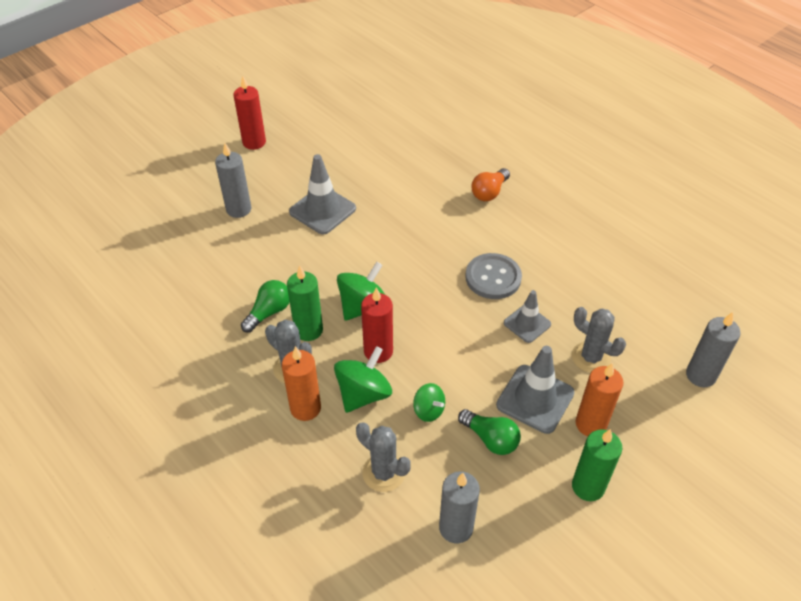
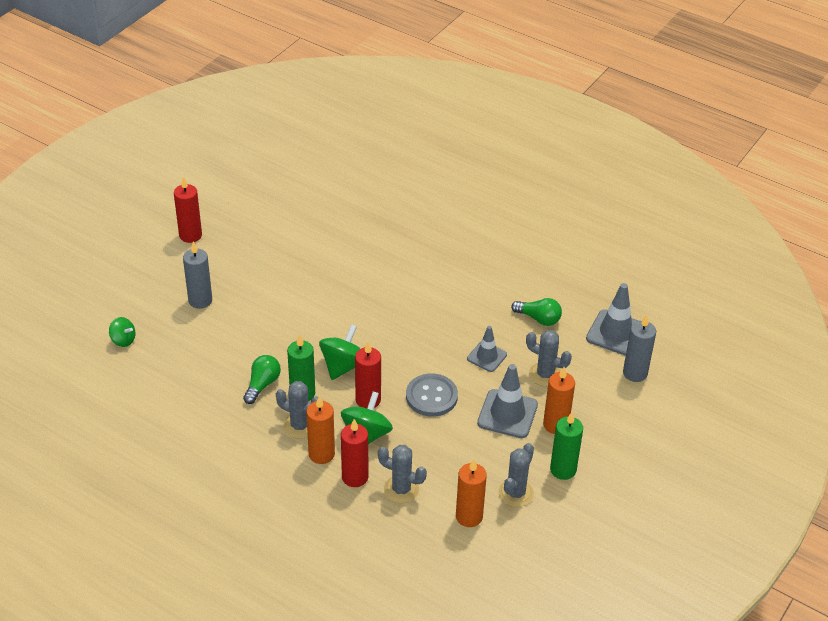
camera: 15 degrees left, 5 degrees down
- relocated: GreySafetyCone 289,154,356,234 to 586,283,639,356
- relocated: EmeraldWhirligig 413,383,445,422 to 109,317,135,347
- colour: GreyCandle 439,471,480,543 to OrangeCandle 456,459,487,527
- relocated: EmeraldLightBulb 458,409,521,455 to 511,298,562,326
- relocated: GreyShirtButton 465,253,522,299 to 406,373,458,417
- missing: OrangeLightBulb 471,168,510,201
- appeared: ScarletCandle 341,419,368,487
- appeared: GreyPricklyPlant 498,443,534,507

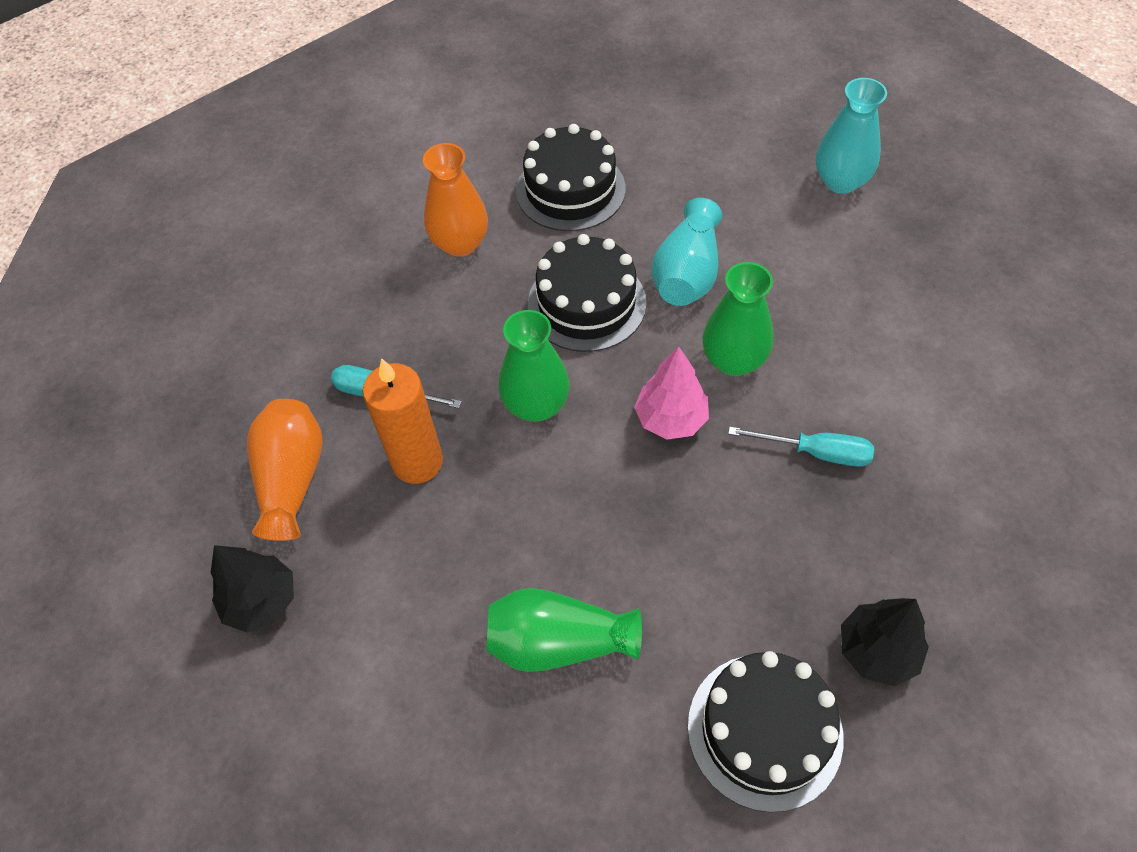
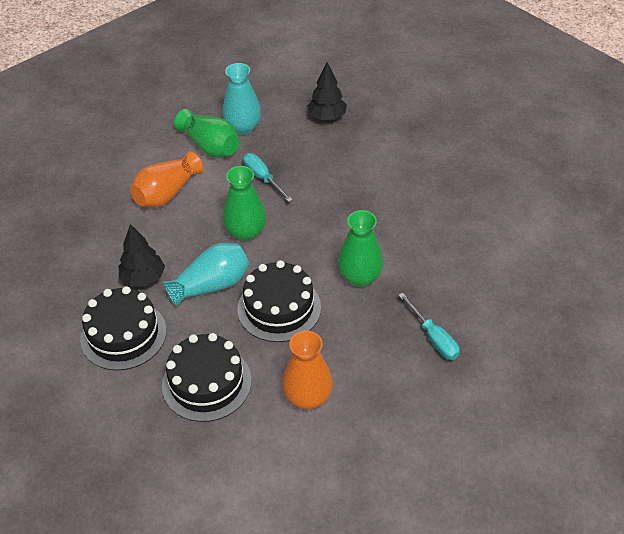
camera: 140 degrees left, 10 degrees down
- relocated: JetBlackTree 211,545,294,633 to 119,224,165,286
- relocated: OrangeTallVase 247,399,323,541 to 130,151,203,207
- missing: OrangeCandle 362,358,443,484
- relocated: EmeraldTallVase 486,588,642,672 to 174,109,239,158
- missing: PinkTree 634,346,709,440
- relocated: JetBlackGateau 688,651,844,812 to 80,286,166,371
- relocated: AquaTallVase 816,78,887,194 to 223,63,261,135

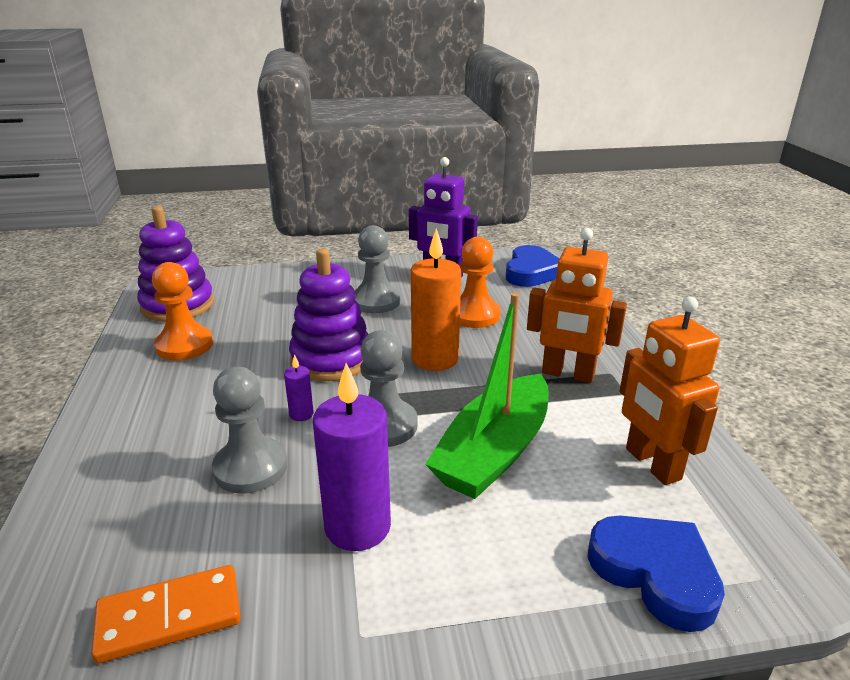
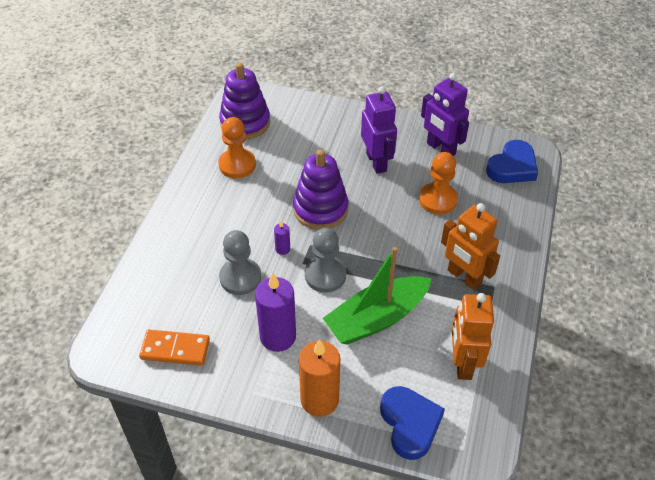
camera: 25 degrees right, 20 degrees up
- exchanged: GreyPawn 354,225,400,313 to PurpleRobotFigure 361,86,397,174
- relocated: OrangeCandle 411,228,461,371 to 299,339,340,417

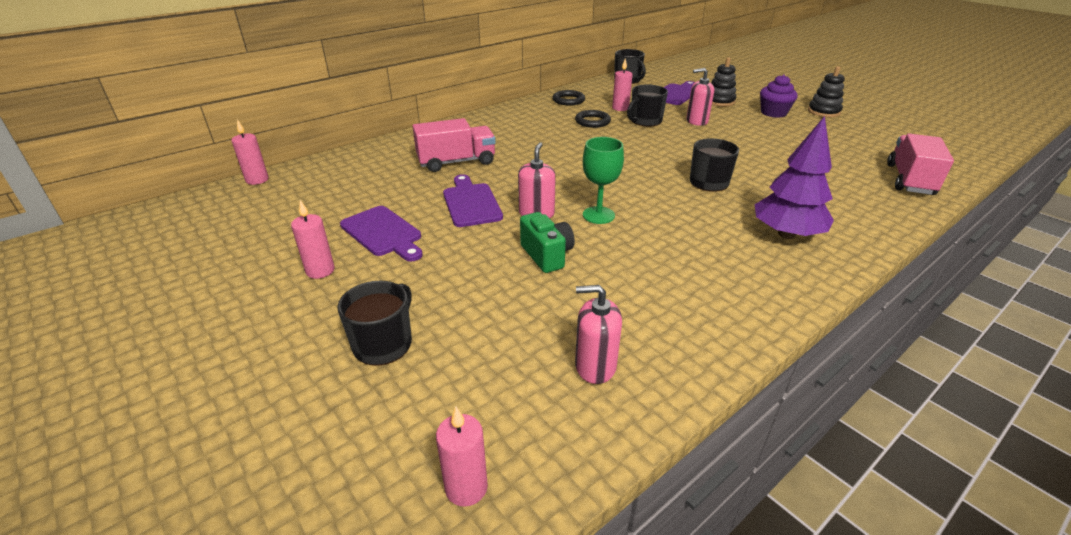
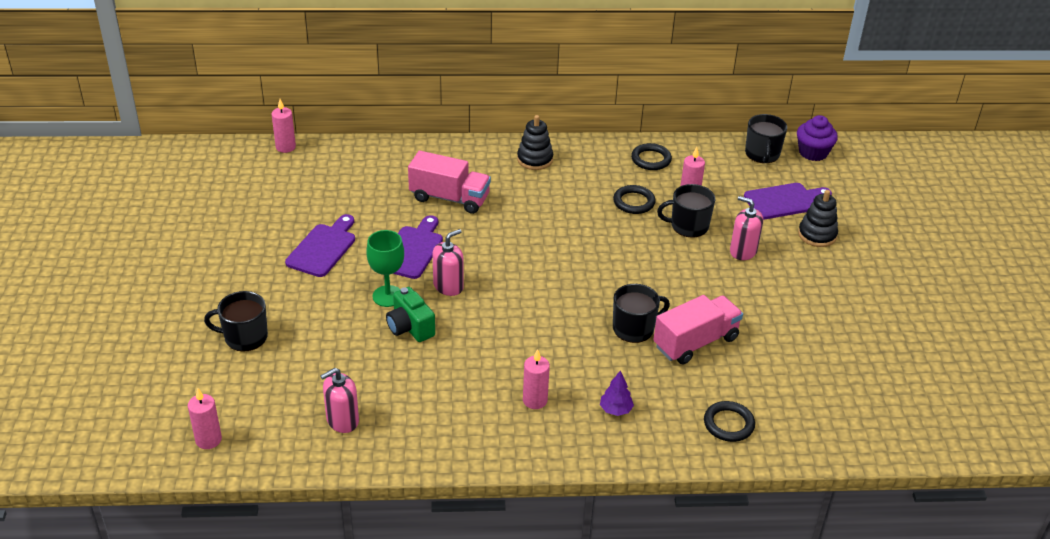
camera: 35 degrees right, 5 degrees up
- relocated: PinkCandle 291,200,335,279 to 523,349,550,409
- spun: JetBlackCoffeeMug 337,281,412,366 = 204,291,268,352 150 degrees counterclockwise
- spun: PurpleBreadBoard 340,206,423,262 = 285,214,355,277 150 degrees counterclockwise
- spun: EmeraldPhotoCamera 520,212,575,273 = 386,287,435,342 135 degrees clockwise
- spun: PinkSoapPump 575,285,622,384 = 320,368,359,433 75 degrees counterclockwise
- relocated: EmeraldGoblet 583,137,624,224 to 366,230,404,307
- size: PurpleTree 755,116,834,239 = 600,370,634,416 x0.47
- relocated: PurpleCupcake 760,75,798,118 to 797,115,838,161
- relocated: JetBlackRingStacker 808,66,845,117 to 517,115,553,170
- relocated: PinkLorry 887,134,954,195 to 653,295,743,365
- appeared: JetBlackHoop 704,401,755,442

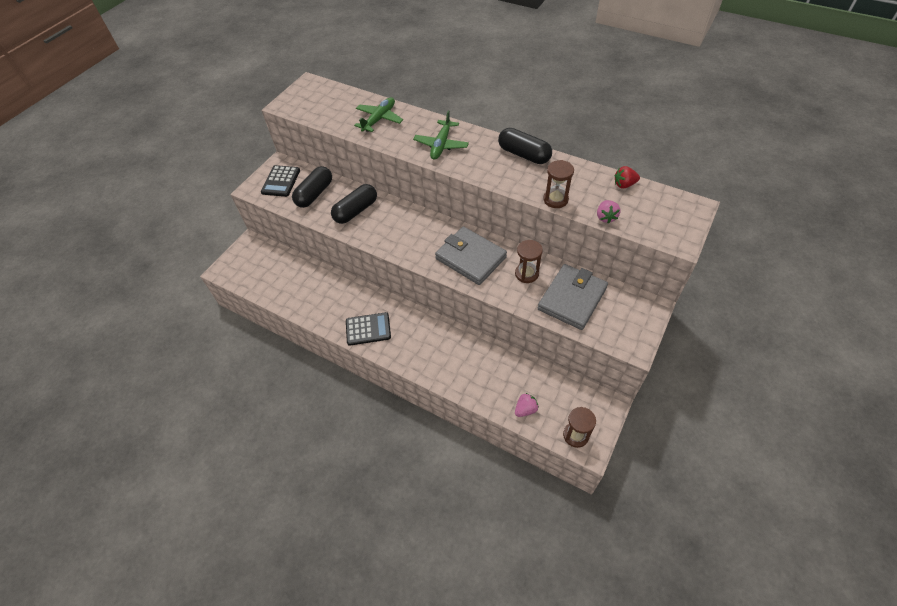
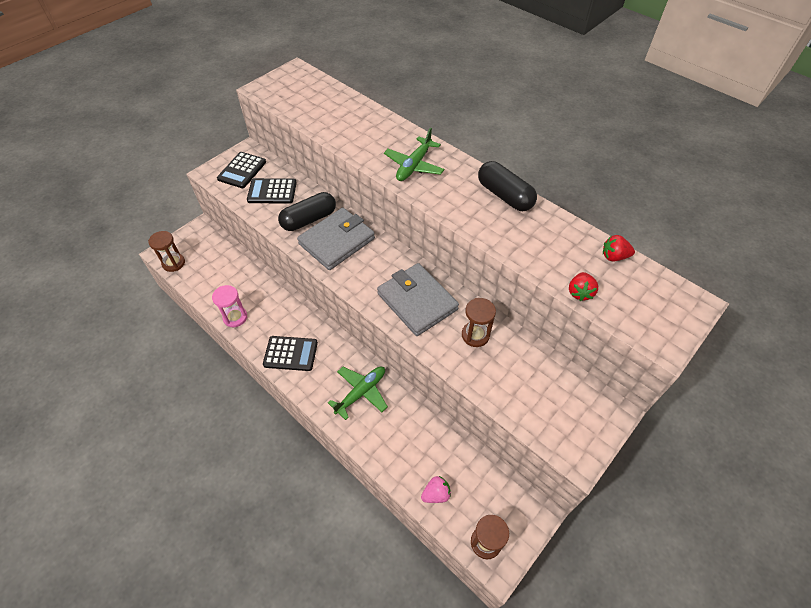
camera: 10 degrees right, 0 degrees up
- exchanged: JetBlackPillShape 292,166,332,208 to JetBlackCalculator 247,178,297,204
- relocated: EmeraldToyPlane 354,97,403,132 to 328,367,388,420
- relocated: GreyCardWallet 538,264,608,330 to 297,208,375,270
- relocated: BrownHourglass 543,160,574,208 to 148,231,185,272
- colour: PinkStrawberry 597,200,620,223 to ScarletStrawberry 569,272,599,301
- appeared: PinkHourglass 212,285,247,327

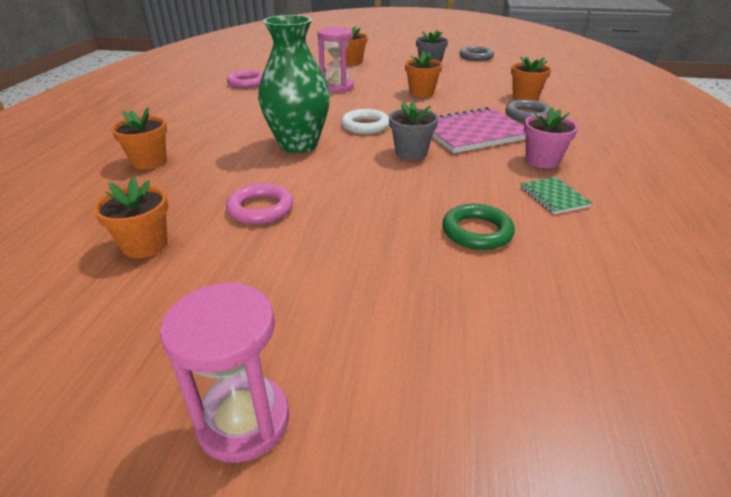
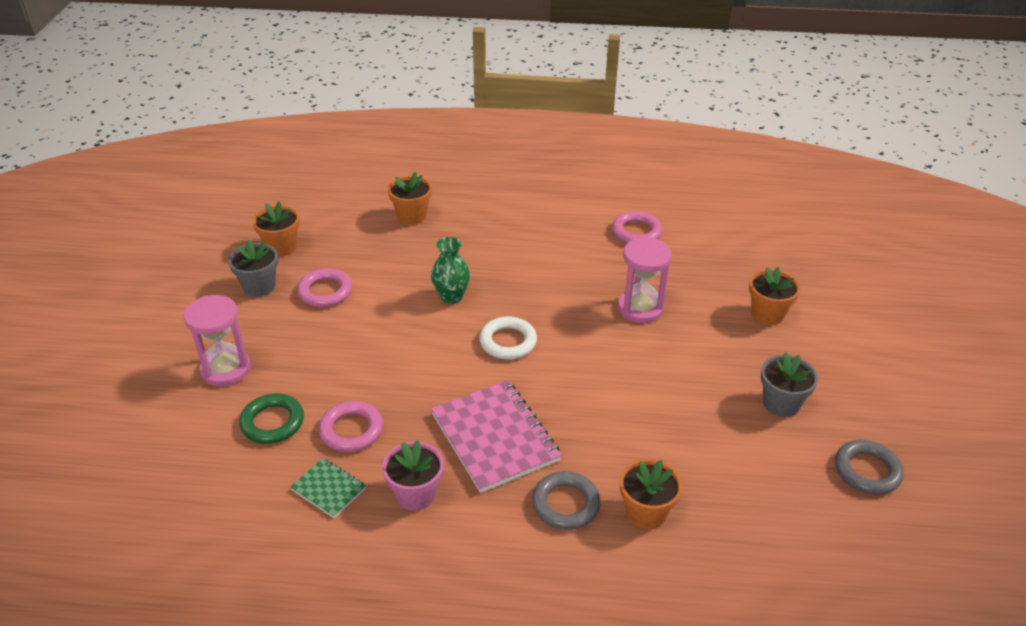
camera: 85 degrees right, 5 degrees up
- relocated: PinkHourglass 160,282,289,463 to 184,295,251,387
- size: EmeraldTallVase 258,15,330,153 = 431,237,470,304 x0.55
- relocated: GreyFlowerPot 389,101,438,160 to 228,239,278,297
- missing: OrangeFlowerPot 405,52,443,97
- spun: EmeraldNotebook 520,177,592,214 = 290,458,366,518 60 degrees clockwise
- appeared: PinkHoop 319,401,383,452

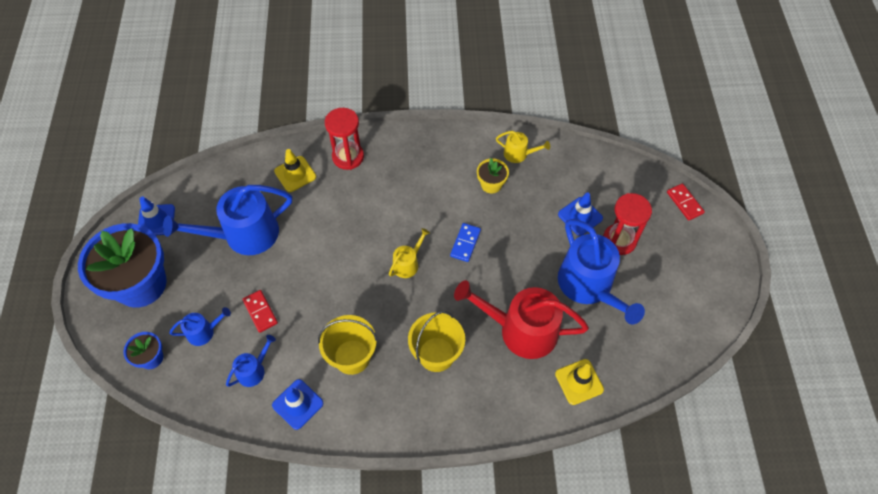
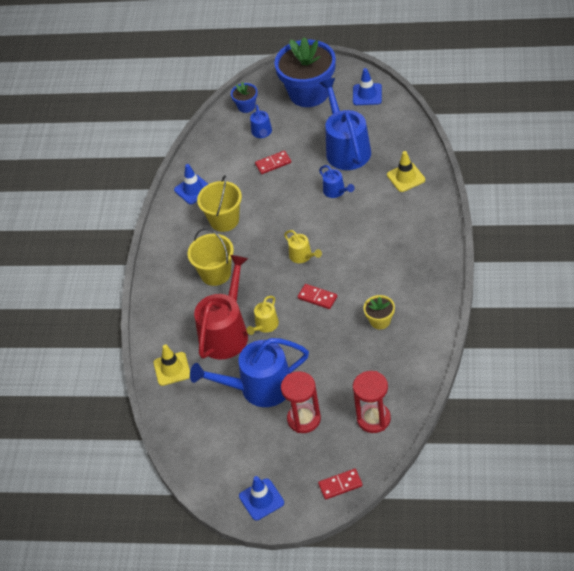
camera: 105 degrees right, 10 degrees down
- relocated: BlueWateringPot 226,335,276,387 to 319,165,354,198
- relocated: ScarletHourglass 325,108,364,170 to 353,371,391,433
- colour: BlueDominoPiece 450,223,481,262 to ScarletDominoPiece 297,284,337,309
- relocated: GoldenWateringPot 496,131,550,163 to 246,296,279,335
- relocated: BlueSafetyCone 558,192,603,236 to 239,476,284,520

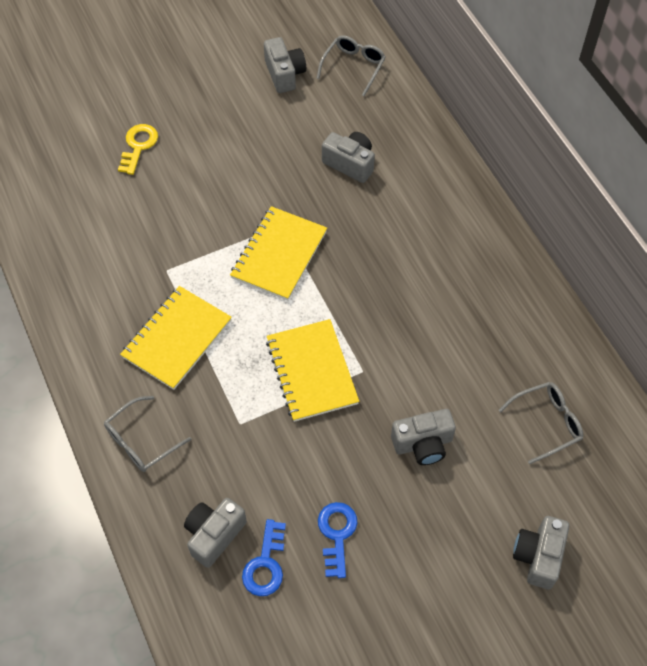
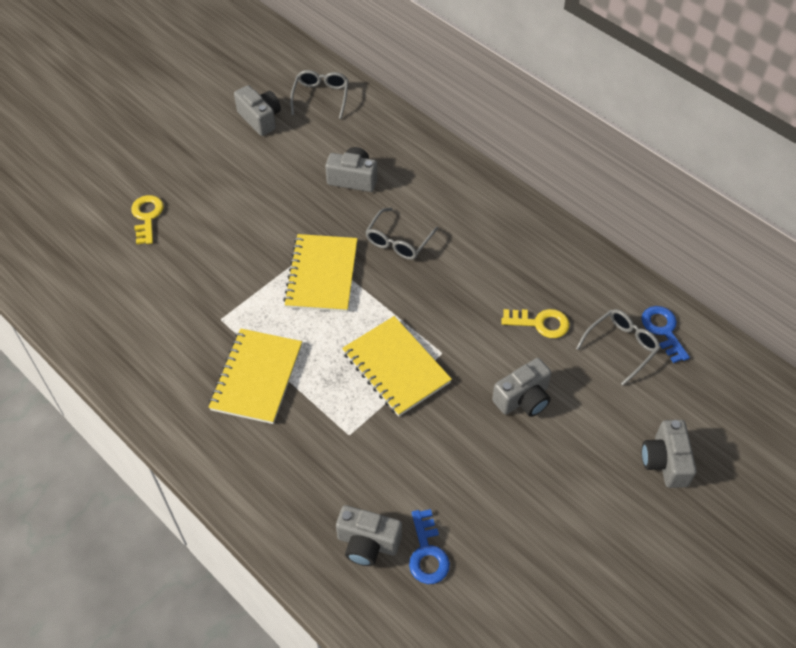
camera: 20 degrees left, 5 degrees down
- relocated: GreyGlasses 104,396,191,472 to 365,208,439,260
- spun: GreyPhotoCamera 184,498,247,568 = 336,505,402,566 90 degrees counterclockwise
- relocated: BlueDoorKey 318,502,357,578 to 641,306,690,363
- appeared: GoldenDoorKey 501,309,570,338

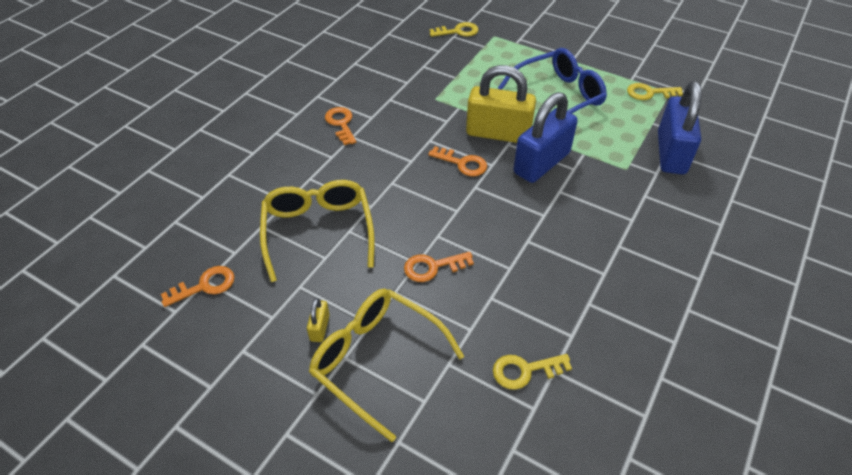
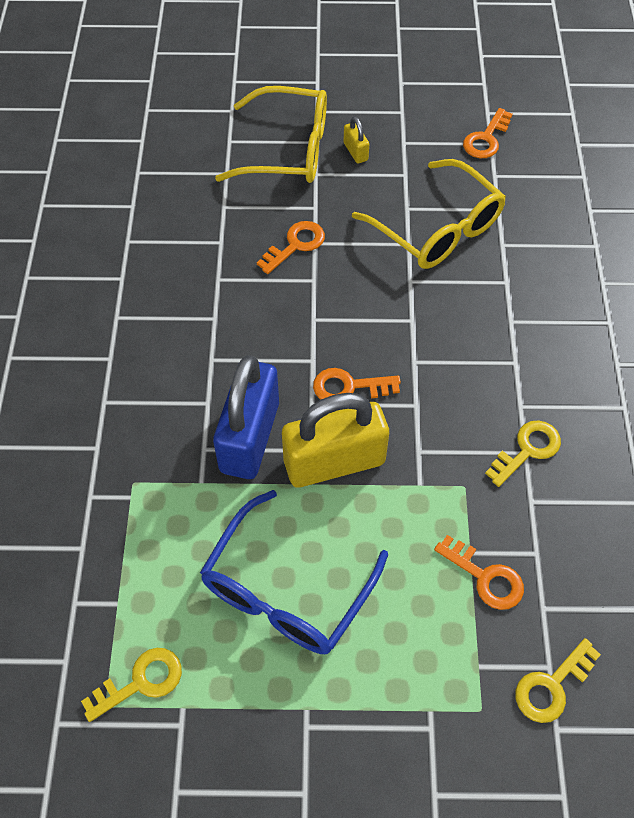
camera: 150 degrees right, 10 degrees up
- relocated: OrangeDoorKey 325,107,356,145 to 434,535,524,610
- relocated: GoldenDoorKey 493,354,572,390 to 485,420,561,487
- missing: BluePadlock 658,81,702,174

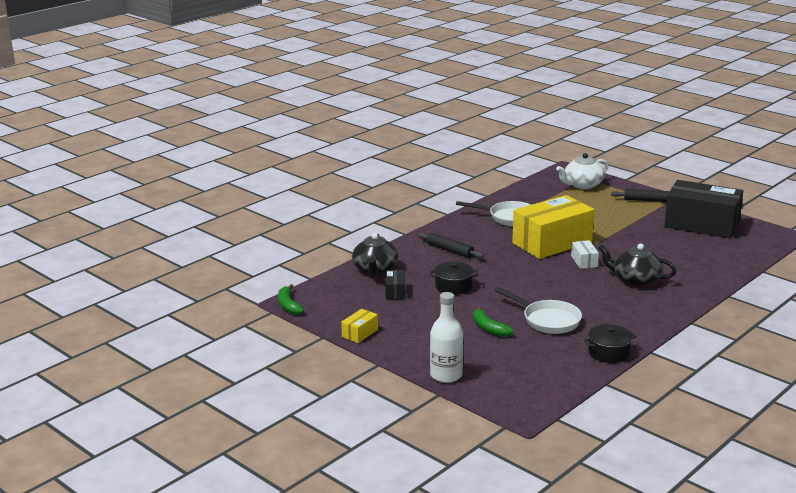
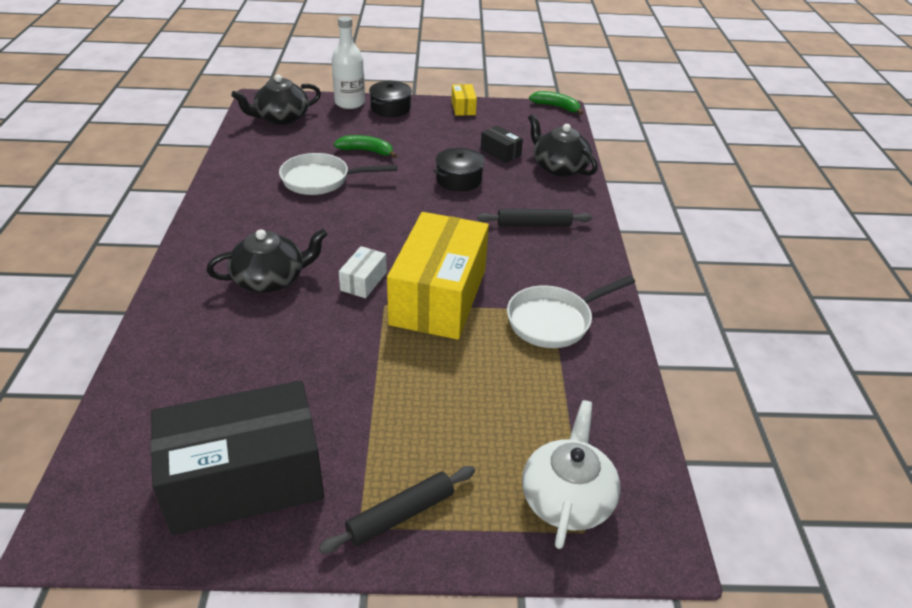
camera: 135 degrees right, 15 degrees up
- spun: PureWhiteBox 571,240,599,269 = 339,246,387,298 75 degrees clockwise
- relocated: JetBlackPot 584,324,637,363 to 369,81,412,117
- appeared: JetBlackTeapot 231,74,321,125

